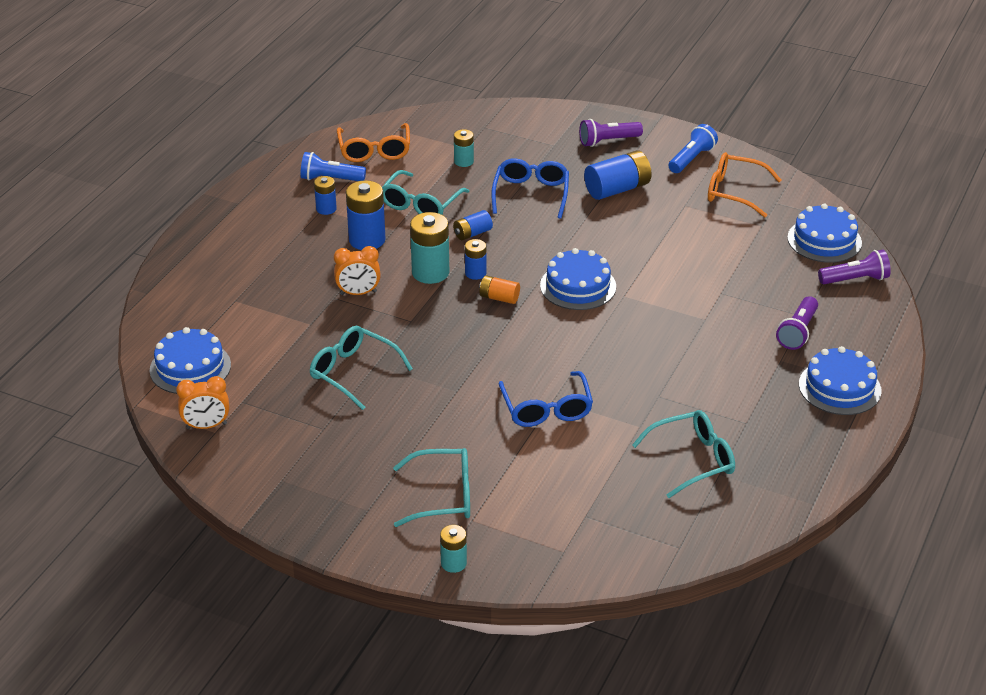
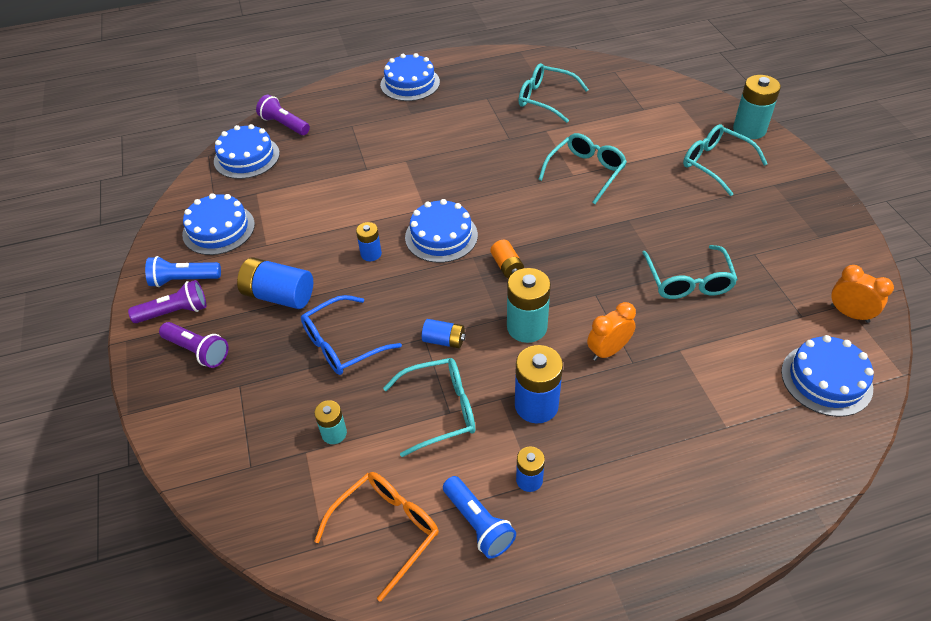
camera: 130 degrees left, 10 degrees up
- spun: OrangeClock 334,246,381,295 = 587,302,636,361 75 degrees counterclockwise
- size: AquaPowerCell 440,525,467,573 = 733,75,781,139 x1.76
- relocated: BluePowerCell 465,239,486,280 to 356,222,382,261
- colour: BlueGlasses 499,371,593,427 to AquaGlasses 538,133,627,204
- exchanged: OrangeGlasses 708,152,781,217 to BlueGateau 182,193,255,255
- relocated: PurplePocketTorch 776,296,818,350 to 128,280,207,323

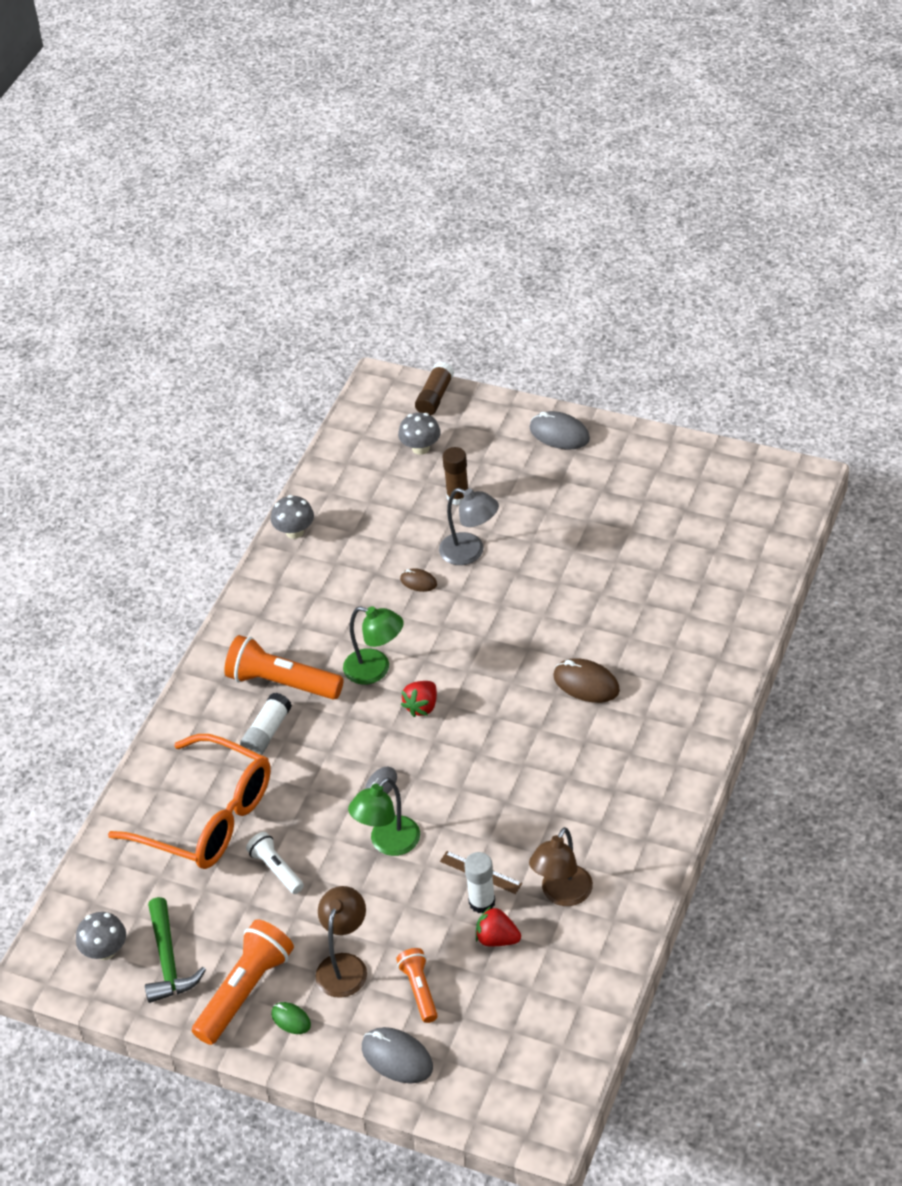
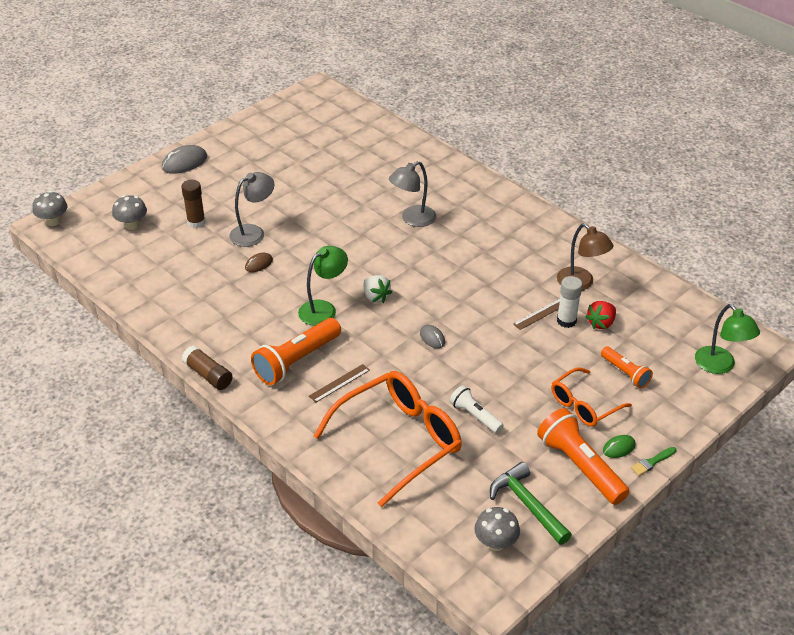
camera: 70 degrees left, 5 degrees down
- spun: EmeraldCarpenter'sHammer 145,897,206,1003 = 490,462,572,545 135 degrees counterclockwise
- exchanged: PureWhiteGlueStick 240,693,292,755 to BrownStraightedge 309,364,370,403
- spun: PureWhitePocketTorch 246,832,304,894 = 450,385,504,433 60 degrees clockwise
- relocated: GreyToadstool 271,495,314,539 to 32,191,67,226
- exchanged: BrownDeskLamp 315,886,367,998 to OrangeGlasses 551,367,632,427
- relocated: EmeraldDeskLamp 348,777,420,856 to 695,304,760,374
- missing: GreyComputerMouse 362,1027,433,1084
- spun: OrangePocketTorch 396,948,438,1023 = 601,347,653,388 135 degrees counterclockwise
- colour: ScarletStrawberry 401,681,437,717 to PureWhiteStrawberry 363,275,392,303
- relocated: BrownGlueStick 415,362,454,415 to 182,345,233,390
- exchanged: BrownComputerMouse 553,658,620,703 to GreyDeskLamp 389,161,436,227
- appeared: EmeraldPaintBrush 631,447,676,476

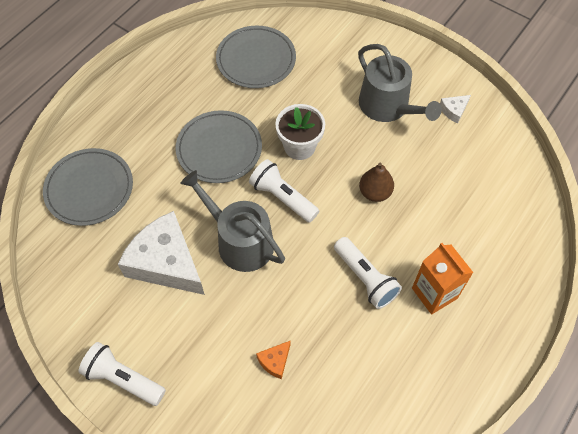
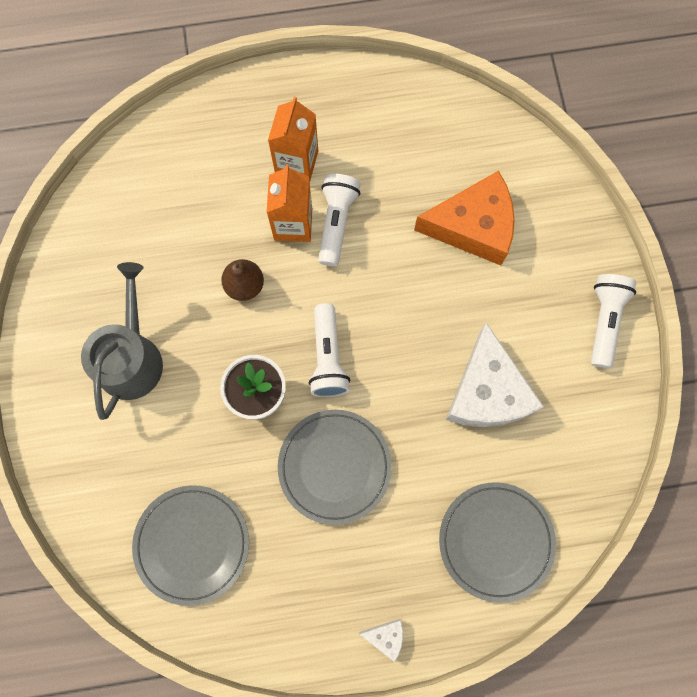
camera: 135 degrees left, 15 degrees up
- spun: PureWhitePocketTorch 79,342,166,406 = 591,274,636,368 150 degrees counterclockwise
- missing: GreyWateringPot 180,170,285,272
- size: OrangeCheese 256,340,291,379 = 414,171,515,265 x2.44
- relocated: PureWhiteCheese 440,95,471,124 to 359,619,403,662
- appeared: OrangeJuiceCarton 267,164,312,242

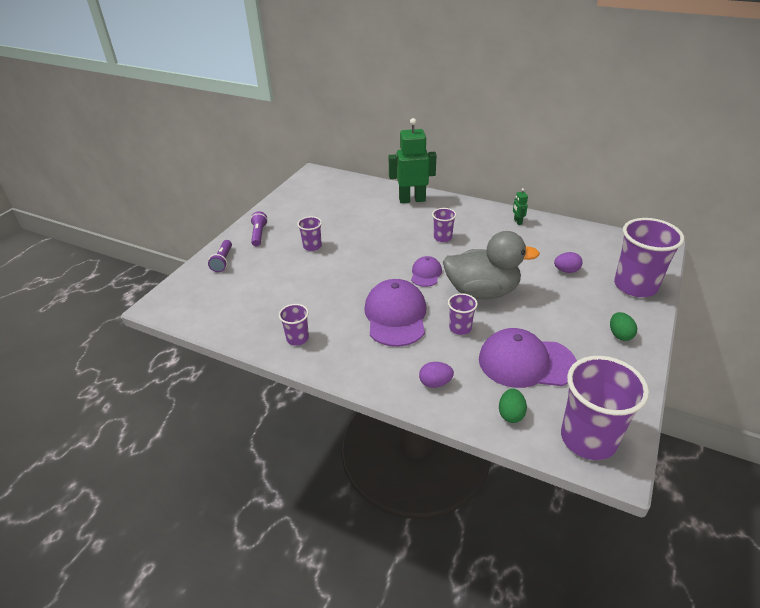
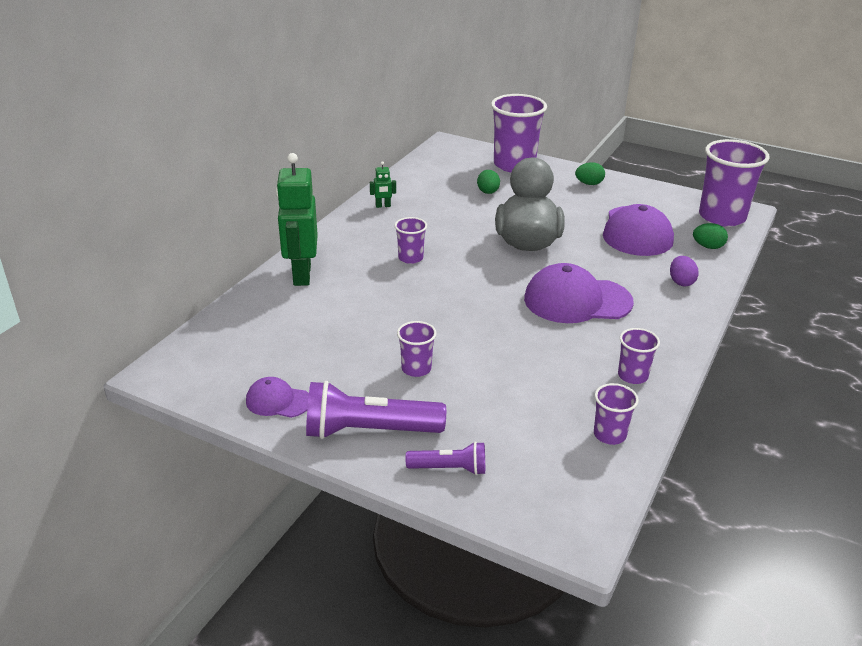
camera: 90 degrees left, 5 degrees down
- size: PurplePocketTorch 250,211,268,246 = 306,381,446,439 x1.81
- relocated: PurpleBaseballCap 411,256,442,287 to 246,377,309,418
- relocated: PurpleTumbler 448,293,478,335 to 594,383,639,445
- colour: PurpleToyEgg 554,252,583,273 to EmeraldToyEgg 477,170,500,194

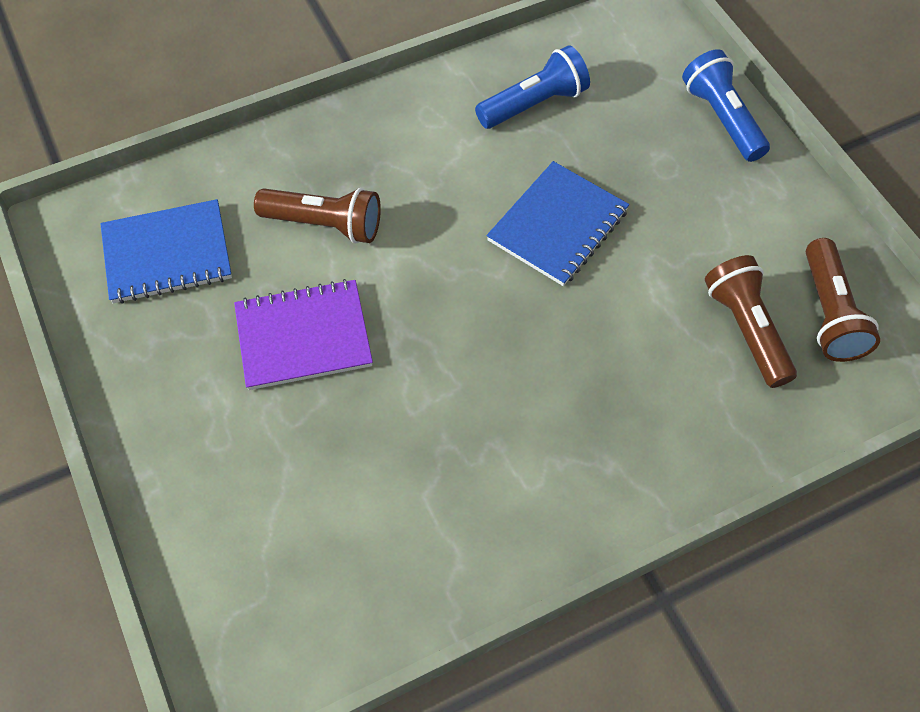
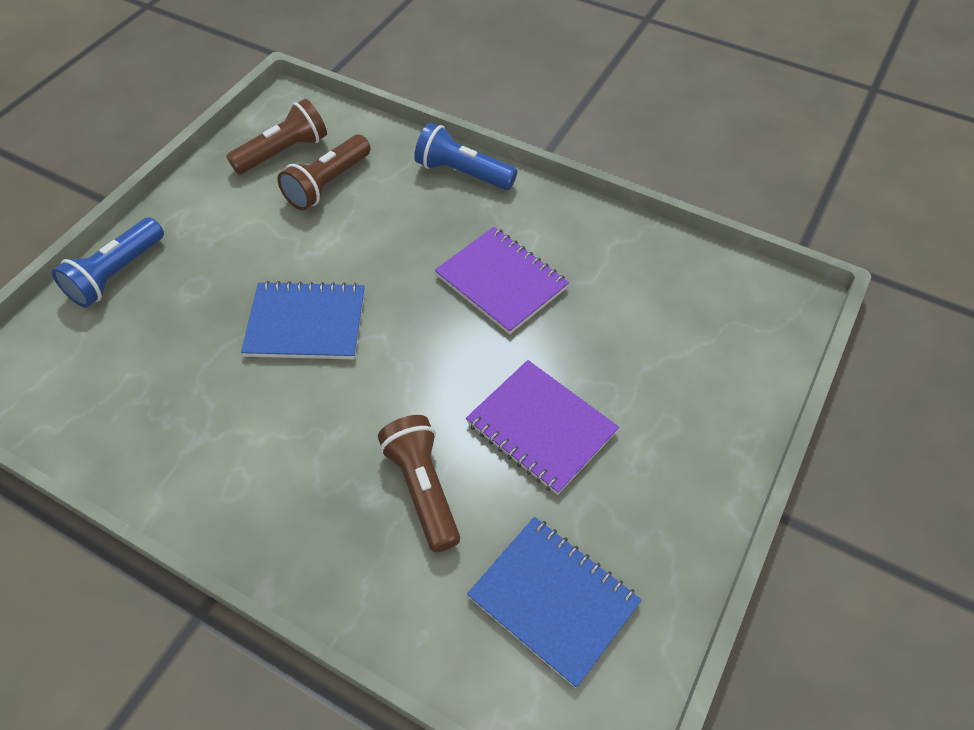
camera: 125 degrees left, 5 degrees down
- relocated: BluePocketTorch 475,45,590,129 to 414,123,517,190
- appeared: PurpleNotebook 434,227,569,334

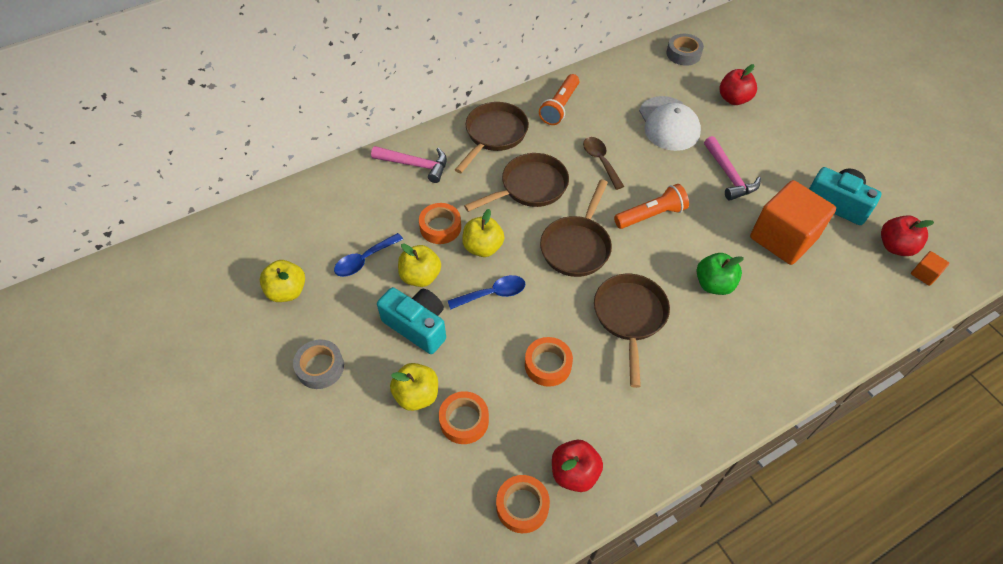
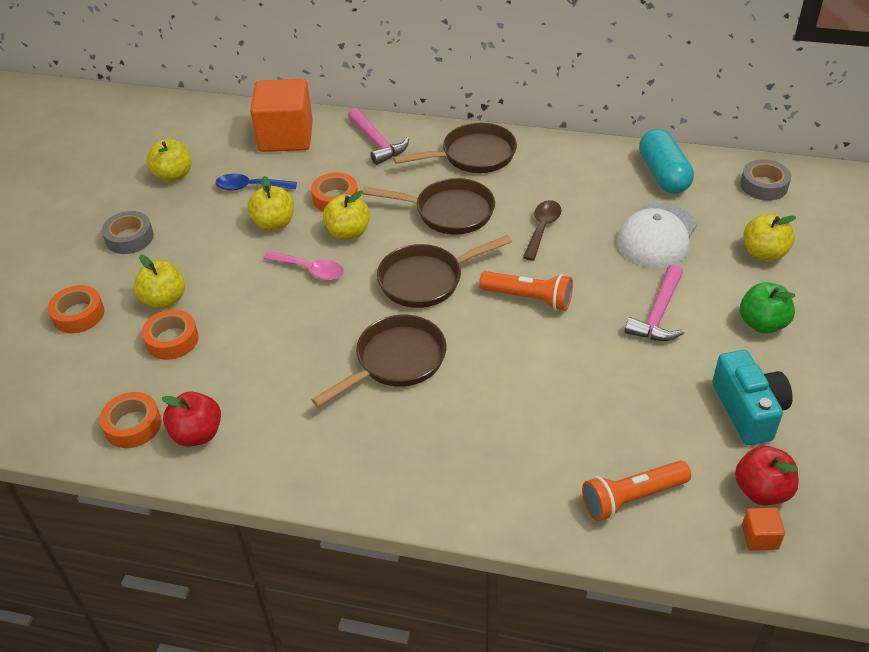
camera: 45 degrees right, 10 degrees down
- missing: AquaPhotoCamera 377,287,446,354
- colour: BlueTeaspoon 448,275,525,310 to PinkTeaspoon 263,251,344,280
- relocated: OrangeStickyTape 525,337,573,387 to 48,285,105,333
- relocated: OrangePocketTorch 539,74,579,125 to 582,461,691,521
- relocated: EmeraldAppleFruit 697,253,744,295 to 740,282,795,333
- colour: ScarletAppleFruit 720,64,757,105 to GoldenAppleFruit 744,214,796,262
- relocated: OrangeCube 750,180,836,265 to 250,79,313,152
- appeared: AquaPillShape 639,129,694,194

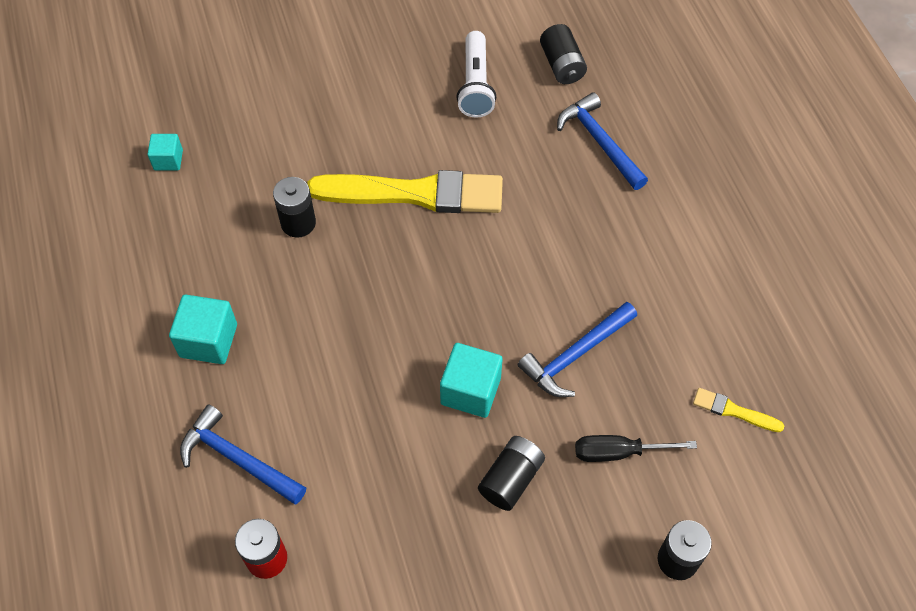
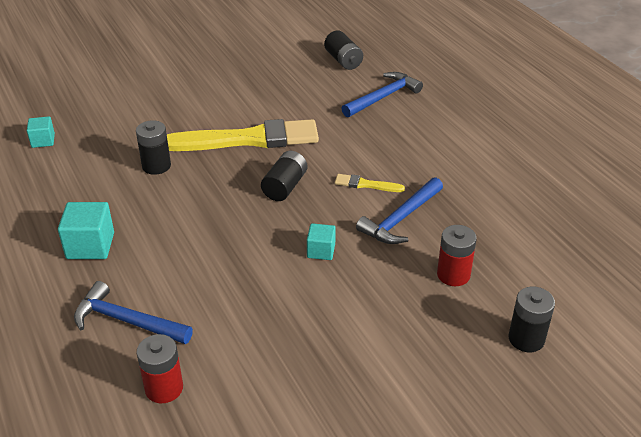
camera: 10 degrees left, 20 degrees down
- size: AquaCube 440,343,503,418 = 307,223,336,260 x0.61
- missing: PureWhitePocketTorch 457,31,496,118
- relocated: JetBlackPowerCell 478,436,545,511 to 261,151,307,201
- spun: BlueCarpenter'sHammer 557,92,648,190 = 341,72,423,117 90 degrees clockwise
- exchanged: JetBlackScrewdriver 575,435,697,462 to ScarletPowerCell 437,225,477,286
- relocated: GoldenPaintBrush 693,388,784,432 to 335,174,405,192

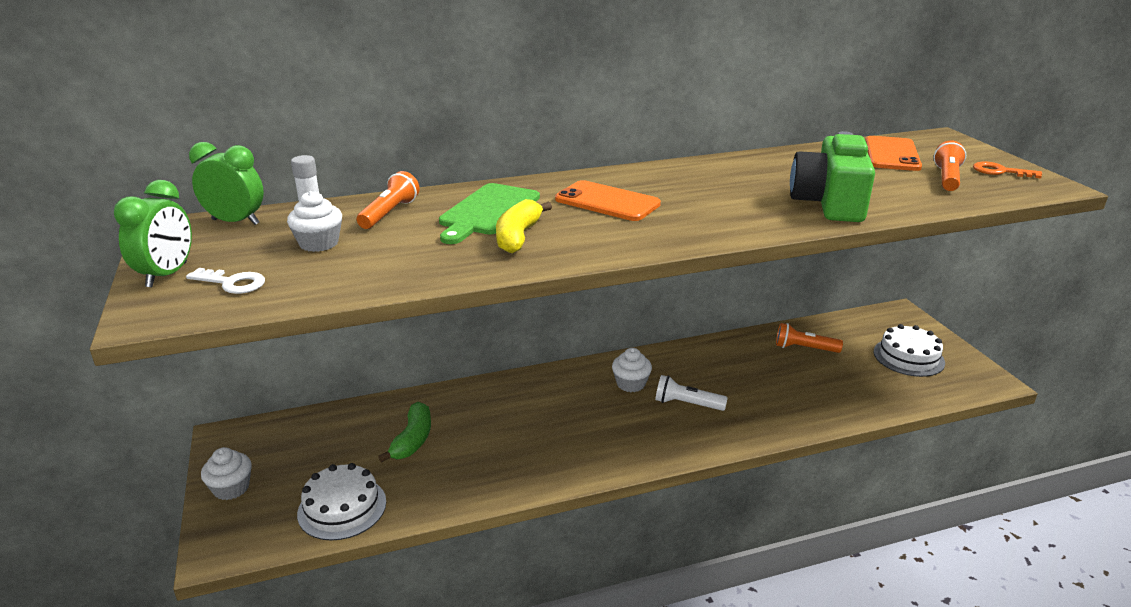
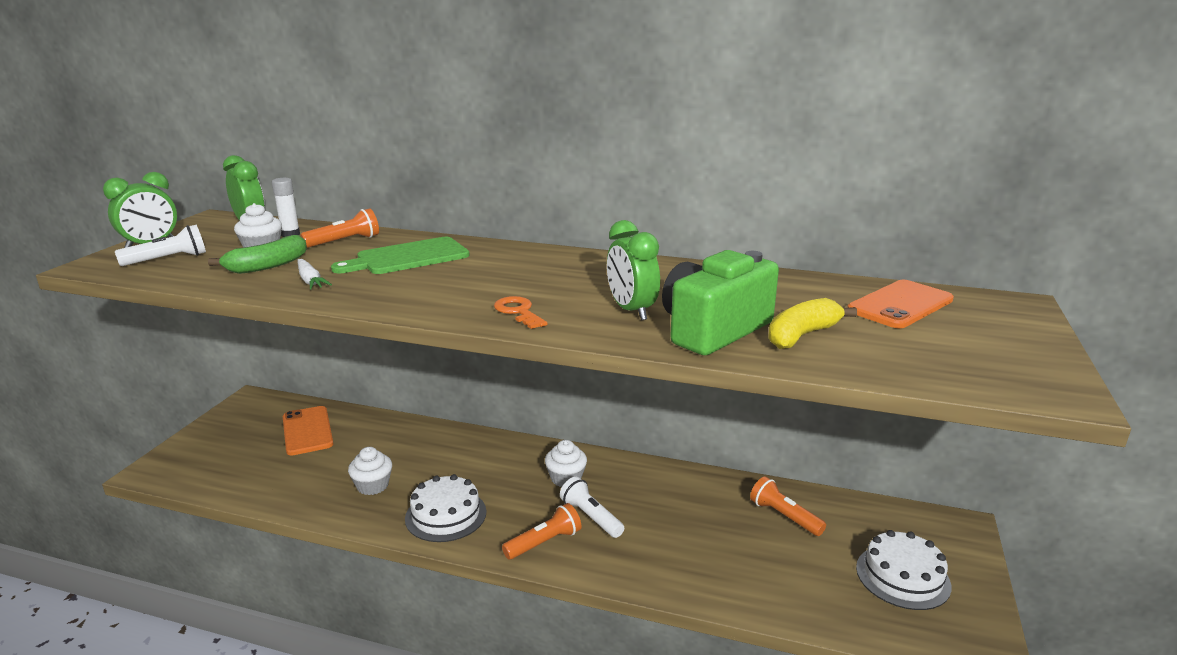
camera: 35 degrees right, 5 degrees down
- exchanged: PureWhiteDoorKey 186,268,265,294 to PureWhitePocketTorch 115,225,206,266
- relocated: PureWhiteCupcake 201,447,252,500 to 348,447,392,495
- relocated: PureWhiteGateau 297,463,386,540 to 405,474,486,542
- relocated: EmeraldBanana 378,402,431,462 to 208,235,307,274
- relocated: GoldenBanana 496,199,552,253 to 768,298,857,349
- relocated: OrangeMobilePhone 555,180,661,221 to 283,406,334,456
- relocated: OrangePocketTorch 933,141,966,191 to 502,503,581,560
- relocated: OrangeDoorKey 973,162,1042,179 to 494,296,548,329
- appeared: PureWhiteRootVegetable 298,259,332,289
- appeared: EmeraldClock 607,220,660,320

